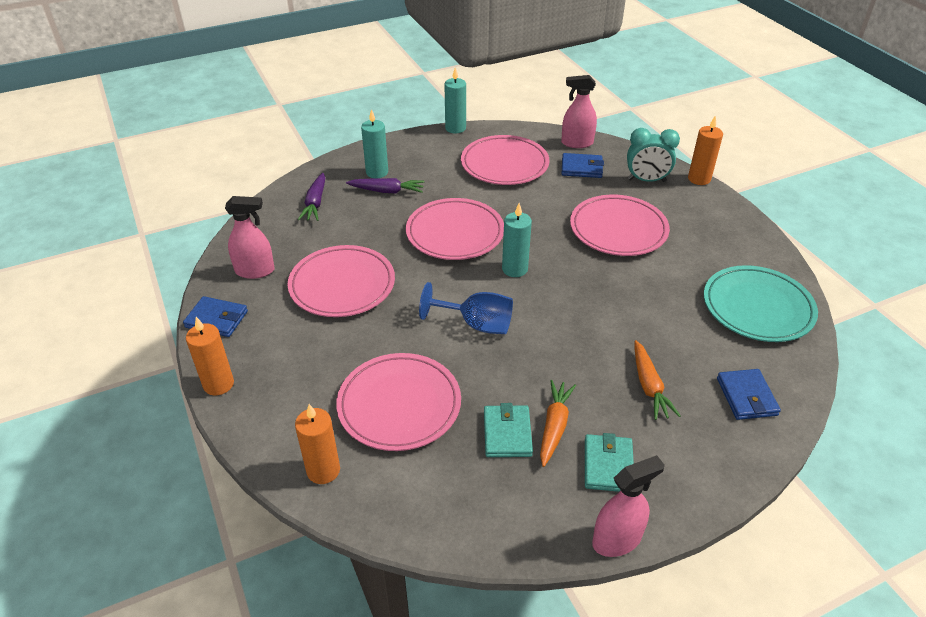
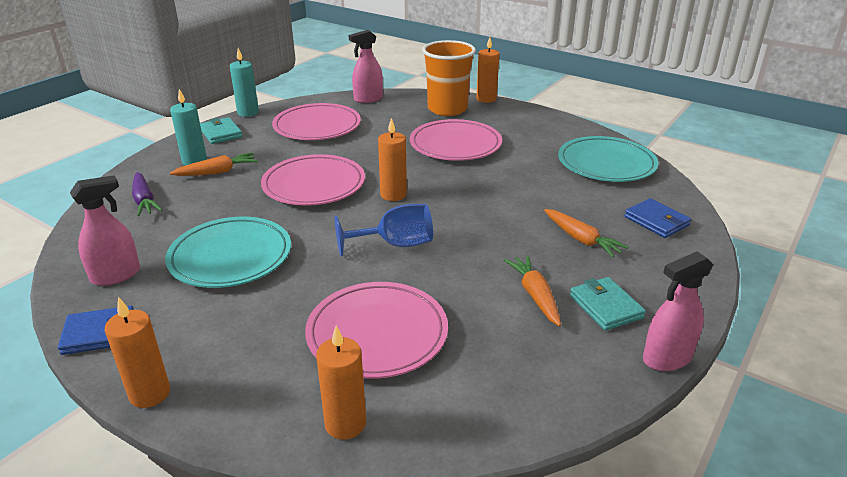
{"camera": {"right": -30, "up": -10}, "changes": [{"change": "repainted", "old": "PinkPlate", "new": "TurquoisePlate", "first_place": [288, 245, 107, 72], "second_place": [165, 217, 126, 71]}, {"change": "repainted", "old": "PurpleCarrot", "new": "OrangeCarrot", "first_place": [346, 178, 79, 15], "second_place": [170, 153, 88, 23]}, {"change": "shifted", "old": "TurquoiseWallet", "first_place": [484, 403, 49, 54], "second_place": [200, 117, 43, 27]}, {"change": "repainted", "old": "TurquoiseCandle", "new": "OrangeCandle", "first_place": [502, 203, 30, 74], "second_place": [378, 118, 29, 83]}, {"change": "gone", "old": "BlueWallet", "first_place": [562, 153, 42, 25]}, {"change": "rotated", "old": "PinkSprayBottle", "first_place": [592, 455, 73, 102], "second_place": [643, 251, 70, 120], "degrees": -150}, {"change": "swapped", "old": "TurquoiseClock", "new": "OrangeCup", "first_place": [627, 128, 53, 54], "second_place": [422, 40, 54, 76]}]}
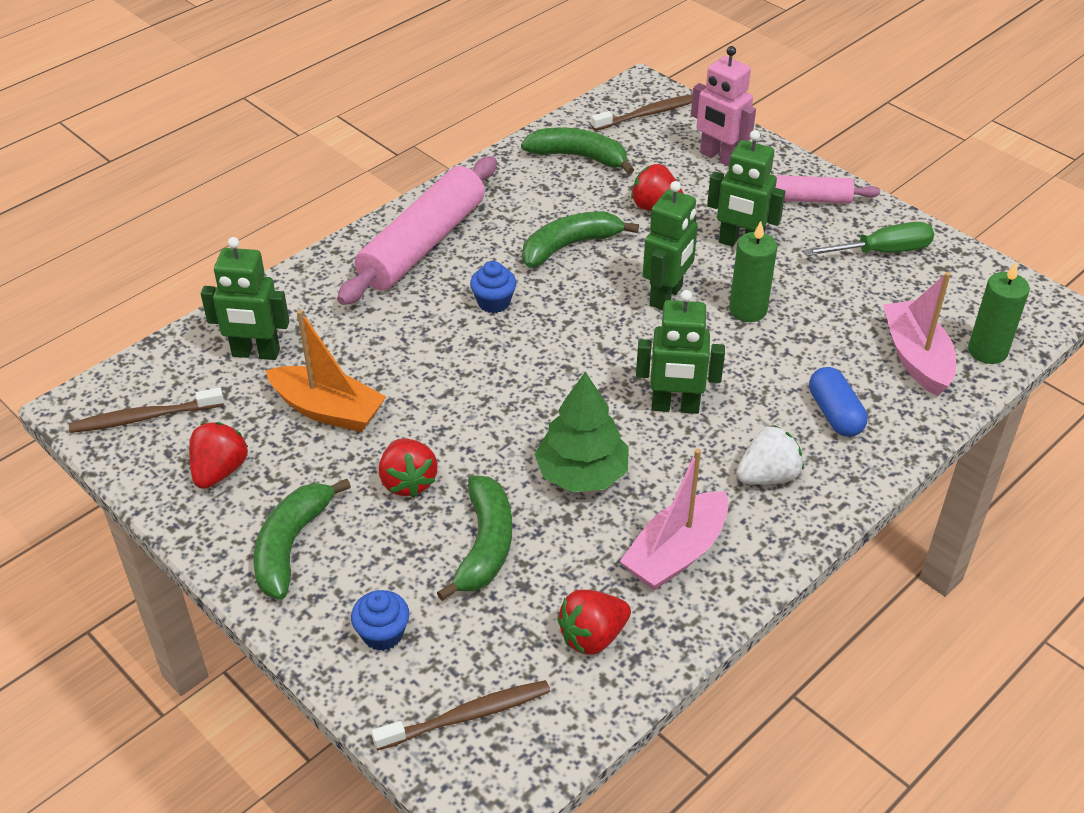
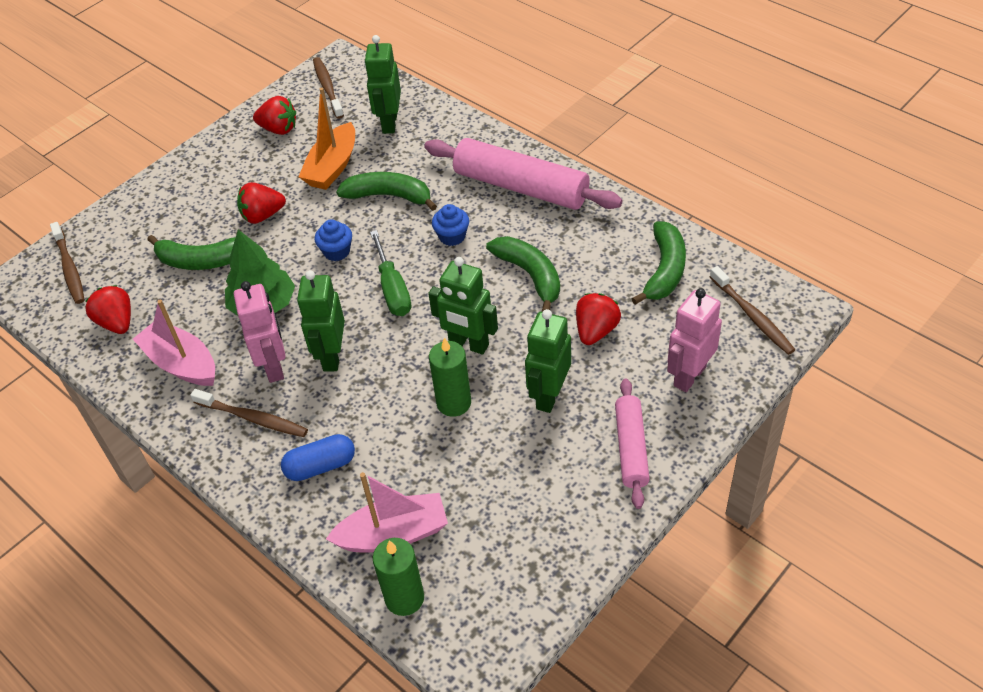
{"camera": {"right": 90, "up": 5}, "changes": [{"change": "shifted", "old": "GreenBanana", "first_place": [253, 479, 98, 120], "second_place": [336, 172, 101, 39]}, {"change": "shifted", "old": "BlueCupcake", "first_place": [351, 590, 58, 61], "second_place": [315, 219, 37, 42]}, {"change": "swapped", "old": "WhiteStrawberry", "new": "BrownToothbrush", "first_place": [736, 425, 68, 60], "second_place": [190, 389, 118, 48]}, {"change": "shifted", "old": "GreenScrewdriver", "first_place": [804, 222, 130, 34], "second_place": [370, 230, 41, 86]}, {"change": "new", "new": "PinkRobot", "second_place": [234, 281, 52, 102]}]}
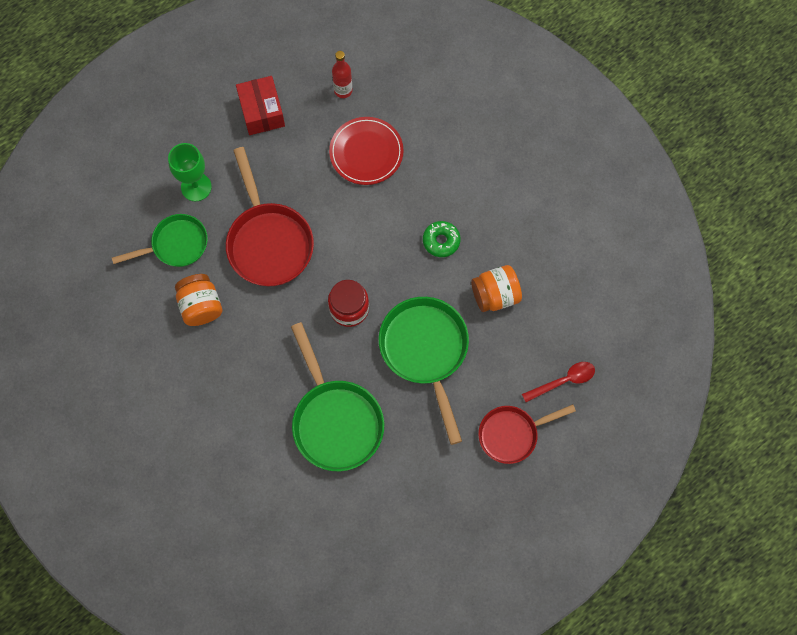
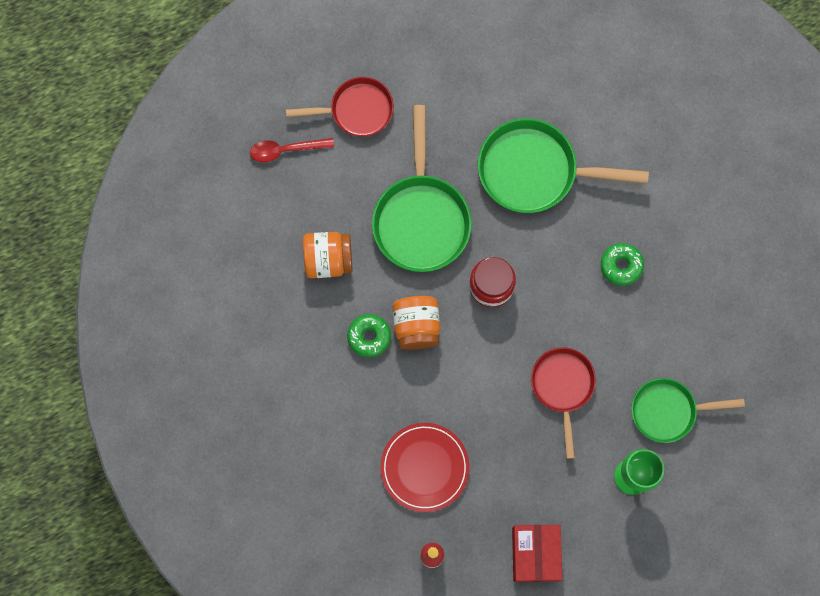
{"camera": {"right": -165, "up": 5}, "changes": [{"change": "shifted", "old": "OrangeJar", "first_place": [175, 274, 47, 52], "second_place": [392, 296, 48, 54]}, {"change": "scaled", "old": "RedPan", "first_place": [226, 147, 88, 139], "second_place": [531, 347, 65, 112], "factor": 0.64}, {"change": "rotated", "old": "GreenPan", "first_place": [291, 322, 93, 149], "second_place": [478, 118, 171, 95], "degrees": -75}, {"change": "new", "new": "GreenDonut", "second_place": [601, 243, 43, 43]}]}
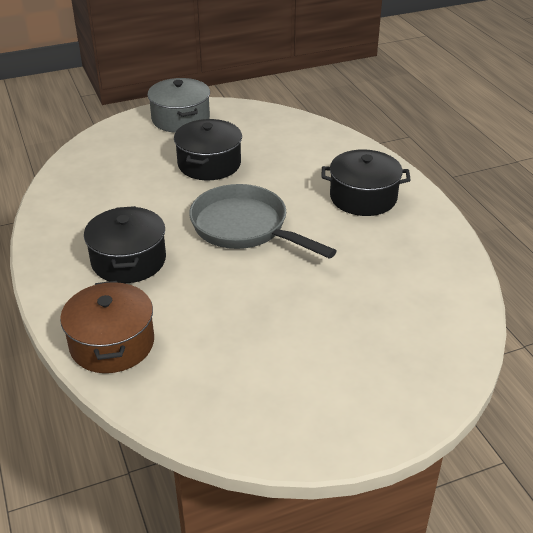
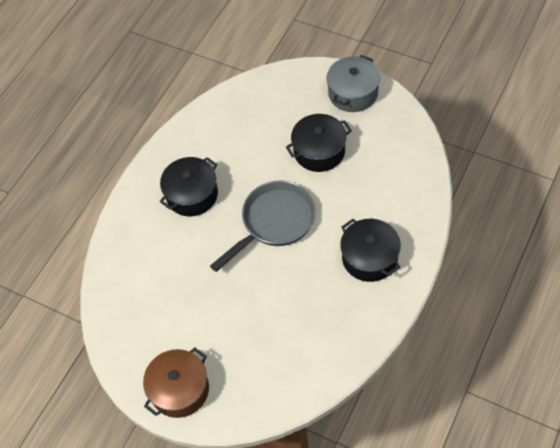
{"camera": {"right": 55, "up": 20}, "changes": [{"change": "shifted", "old": "BrownPot", "first_place": [60, 281, 94, 92], "second_place": [143, 347, 66, 71]}, {"change": "rotated", "old": "GreyPan", "first_place": [189, 184, 148, 75], "second_place": [210, 180, 106, 92], "degrees": 45}]}
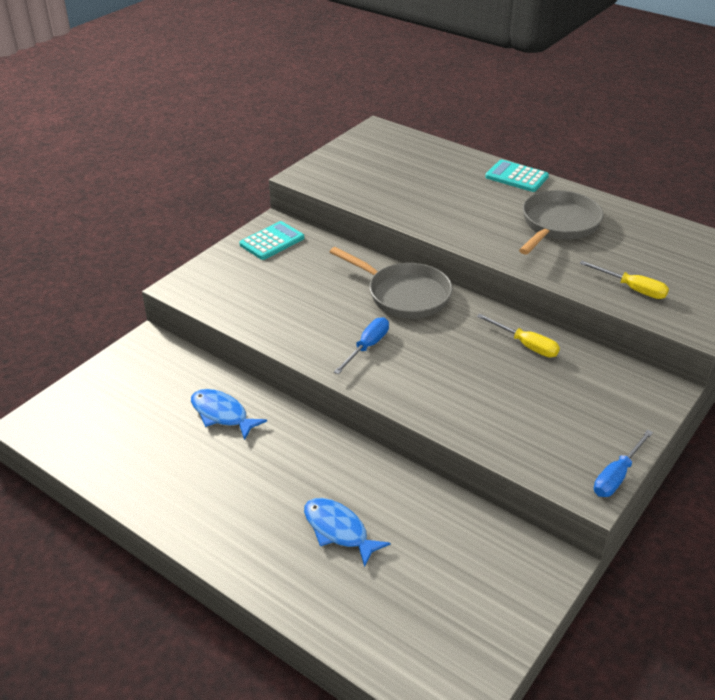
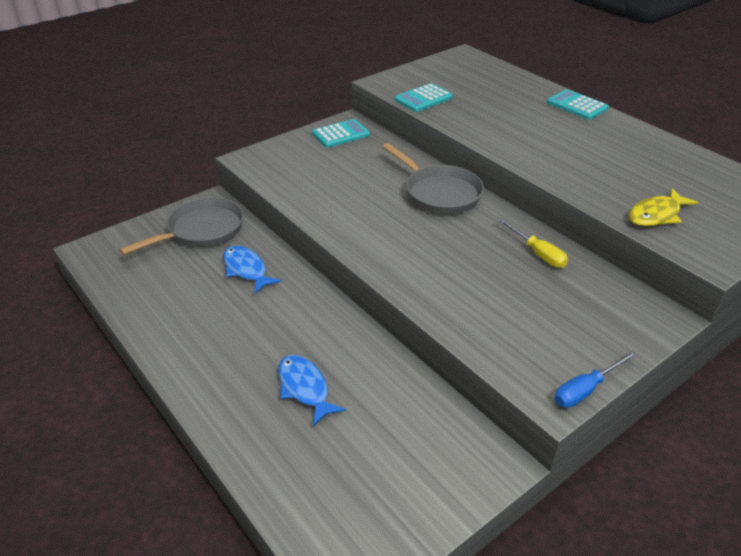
{"camera": {"right": 15, "up": 0}, "changes": [{"change": "gone", "old": "BlueScrewdriver", "first_place": [334, 317, 55, 57]}, {"change": "shifted", "old": "GreyPan", "first_place": [519, 190, 84, 65], "second_place": [119, 197, 125, 58]}, {"change": "swapped", "old": "YellowScrewdriver", "new": "YellowFish", "first_place": [579, 261, 90, 38], "second_place": [628, 188, 71, 38]}, {"change": "new", "new": "TurquoiseCalculator", "second_place": [395, 83, 58, 29]}]}
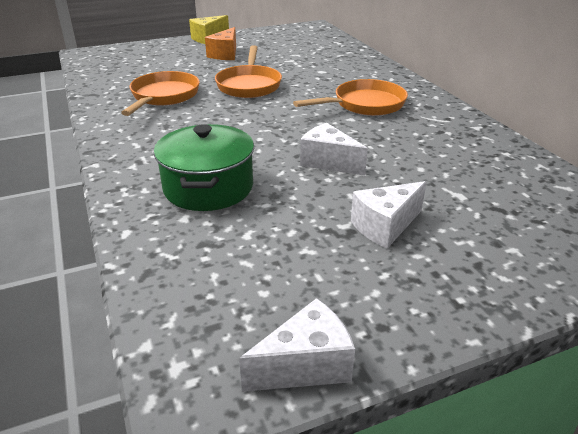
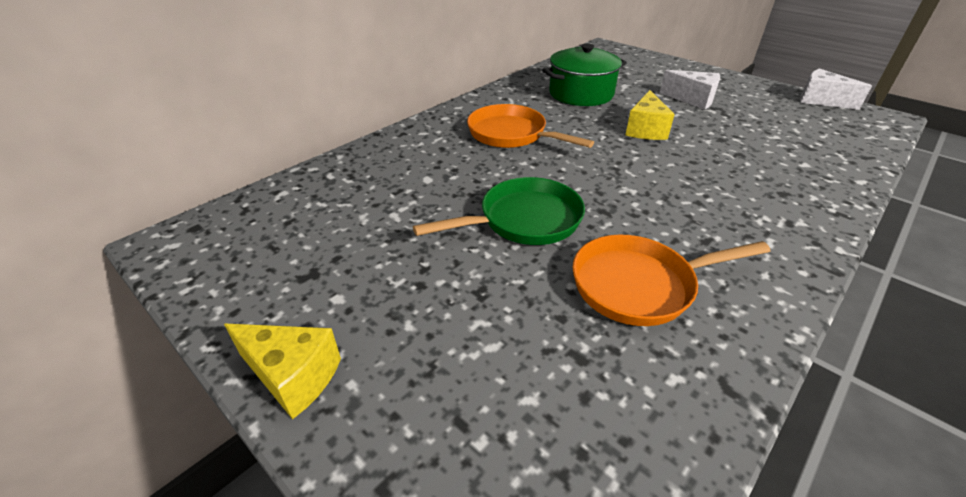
{"camera": {"right": -115, "up": 5}, "changes": [{"change": "shifted", "old": "GreenPot", "first_place": [154, 124, 100, 87], "second_place": [542, 44, 85, 62]}, {"change": "gone", "old": "OrangeCheese", "first_place": [205, 27, 31, 33]}, {"change": "repainted", "old": "OrangePan", "new": "GreenPan", "first_place": [215, 45, 67, 53], "second_place": [413, 177, 172, 68]}, {"change": "repainted", "old": "WhiteCheese", "new": "YellowCheese", "first_place": [300, 123, 68, 53], "second_place": [625, 90, 50, 50]}]}
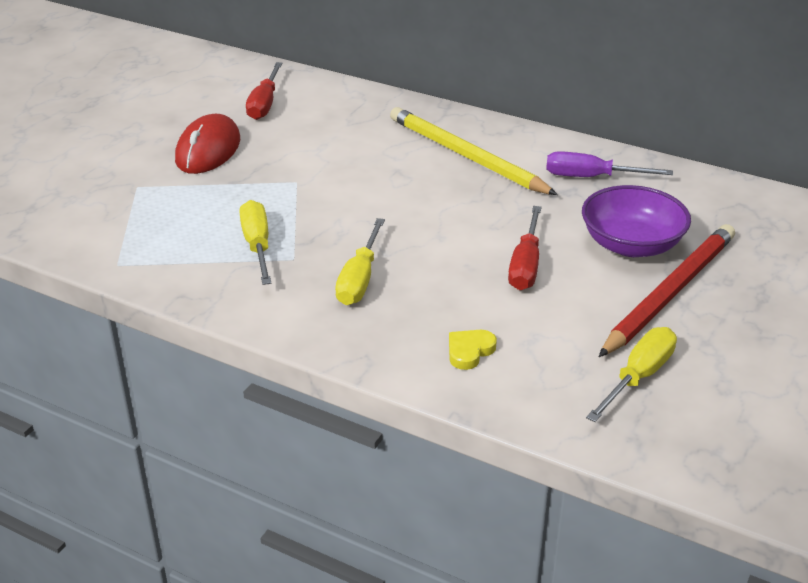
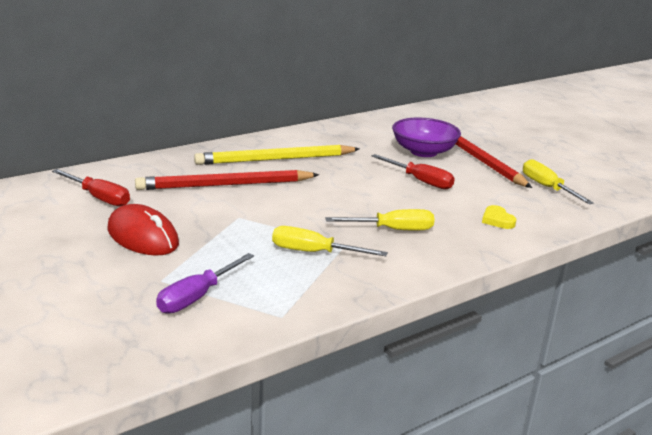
{"camera": {"right": -65, "up": -10}, "changes": [{"change": "rotated", "old": "YellowScrewdriver", "first_place": [335, 218, 50, 87], "second_place": [326, 209, 109, 22], "degrees": -45}, {"change": "shifted", "old": "PurpleScrewdriver", "first_place": [546, 151, 127, 26], "second_place": [156, 253, 98, 61]}, {"change": "new", "new": "RedPencil", "second_place": [135, 170, 184, 20]}]}
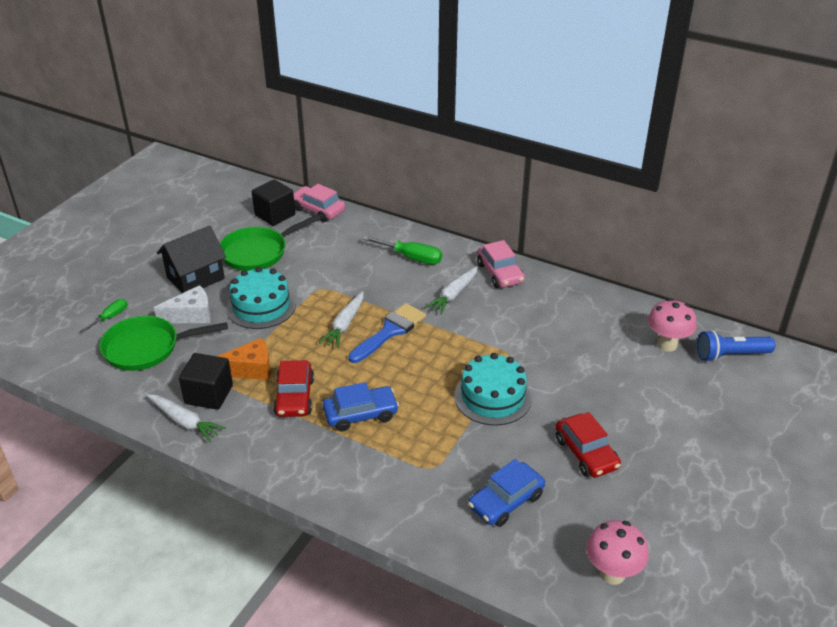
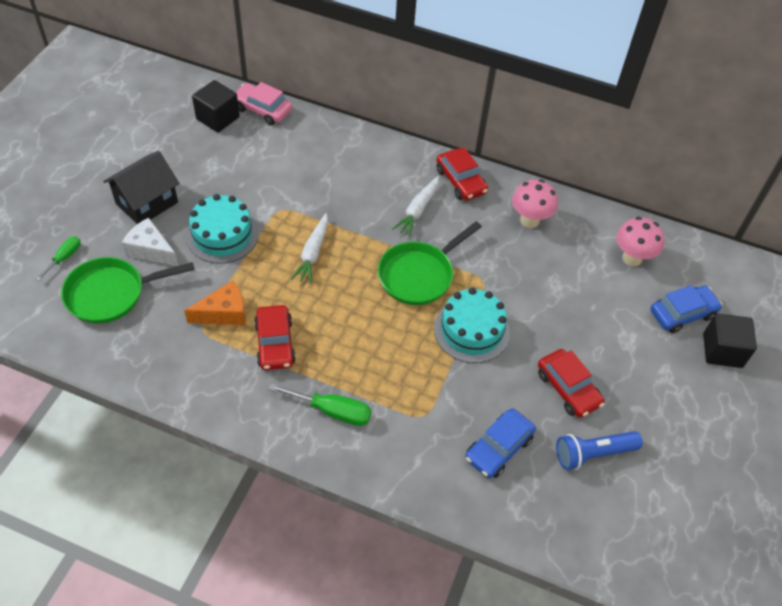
{"camera": {"right": -10, "up": 15}, "changes": [{"change": "gone", "old": "WhiteCarrot", "first_place": [147, 394, 79, 48]}, {"change": "rotated", "old": "WhiteCheese", "first_place": [154, 285, 57, 38], "second_place": [122, 218, 56, 48], "degrees": -120}, {"change": "shifted", "old": "BlackCube", "first_place": [179, 353, 54, 57], "second_place": [703, 313, 54, 55]}, {"change": "shifted", "old": "GreenPan", "first_place": [220, 214, 101, 57], "second_place": [378, 221, 104, 84]}, {"change": "shifted", "old": "BlueCar", "first_place": [323, 382, 76, 49], "second_place": [650, 285, 72, 48]}, {"change": "gone", "old": "BlueBrush", "first_place": [348, 303, 78, 60]}, {"change": "shifted", "old": "GreenScrewdriver", "first_place": [363, 236, 79, 29], "second_place": [268, 383, 103, 43]}, {"change": "repainted", "old": "PinkCar", "new": "RedCar", "first_place": [477, 240, 48, 48], "second_place": [436, 147, 52, 54]}, {"change": "shifted", "old": "PinkMushroom", "first_place": [586, 520, 63, 65], "second_place": [512, 179, 46, 49]}, {"change": "shifted", "old": "BlueFlashlight", "first_place": [697, 330, 78, 32], "second_place": [556, 431, 87, 39]}]}
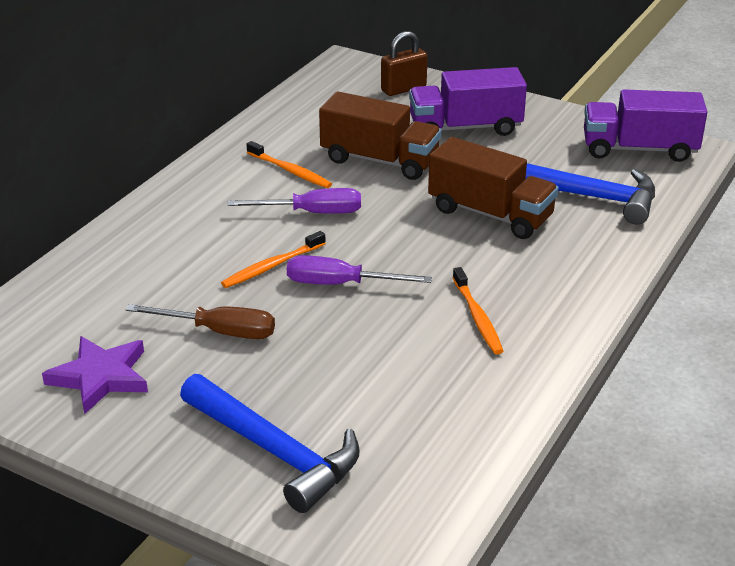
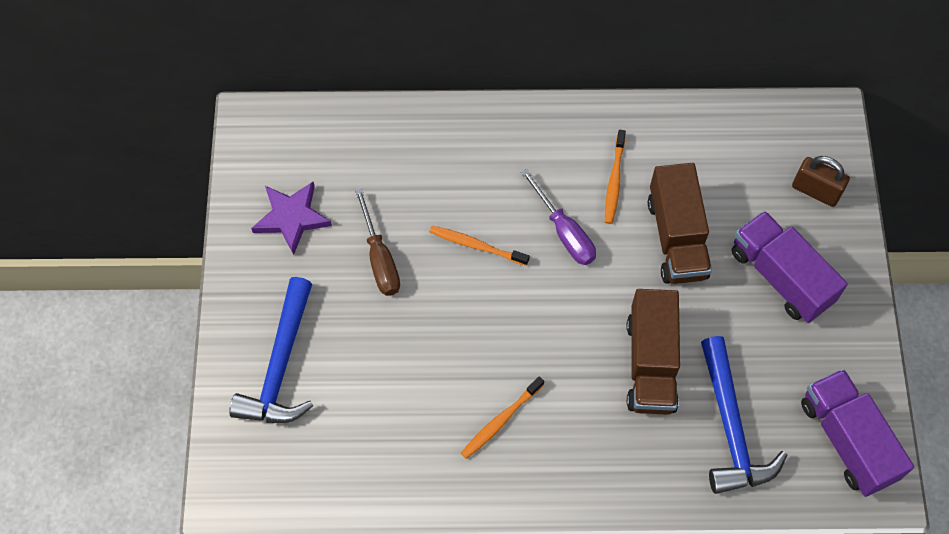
{"camera": {"right": 60, "up": 30}, "changes": [{"change": "gone", "old": "PurpleScrewdriver", "first_place": [287, 255, 145, 30]}]}
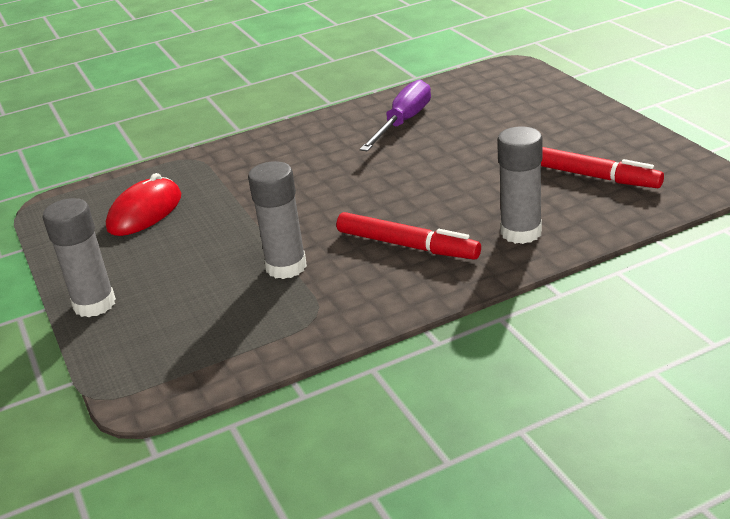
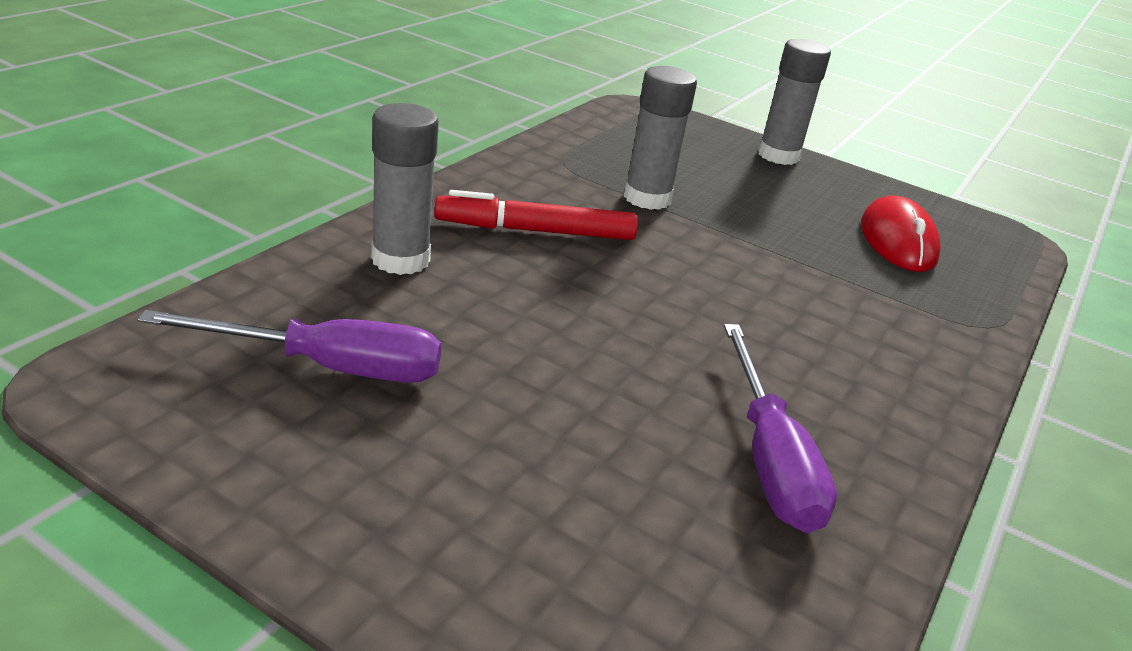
{"camera": {"right": 140, "up": 0}, "changes": [{"change": "swapped", "old": "RedMarker", "new": "PurpleScrewdriver", "first_place": [541, 147, 123, 41], "second_place": [137, 310, 305, 73]}]}
